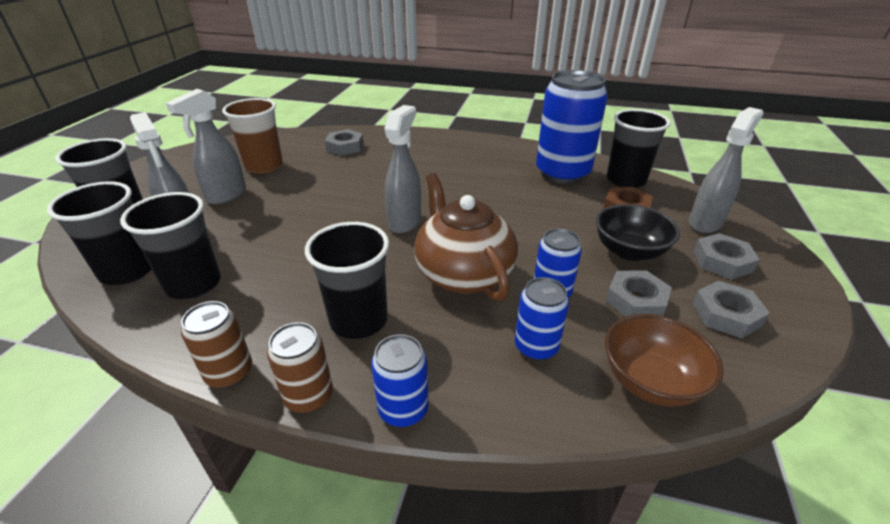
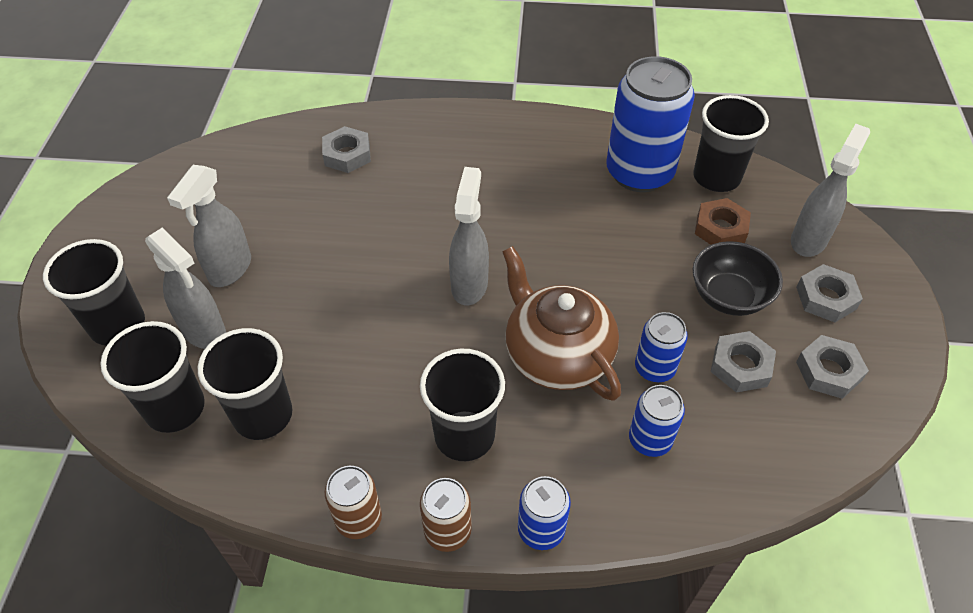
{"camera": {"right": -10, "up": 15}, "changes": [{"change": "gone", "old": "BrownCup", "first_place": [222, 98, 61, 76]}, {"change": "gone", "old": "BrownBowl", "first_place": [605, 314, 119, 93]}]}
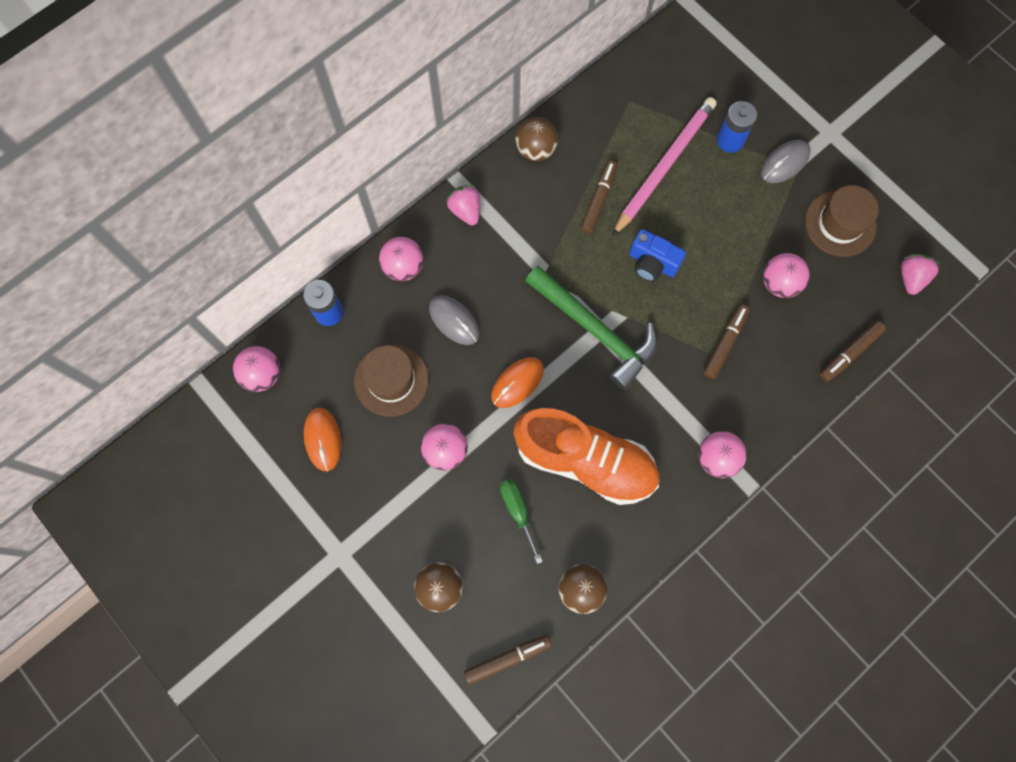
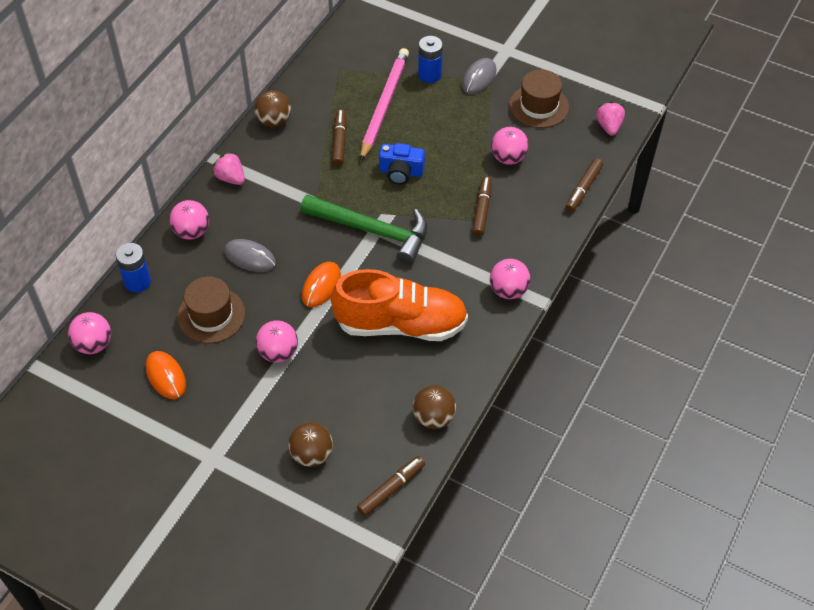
{"camera": {"right": -20, "up": -20}, "changes": [{"change": "gone", "old": "GreenScrewdriver", "first_place": [500, 479, 43, 85]}]}
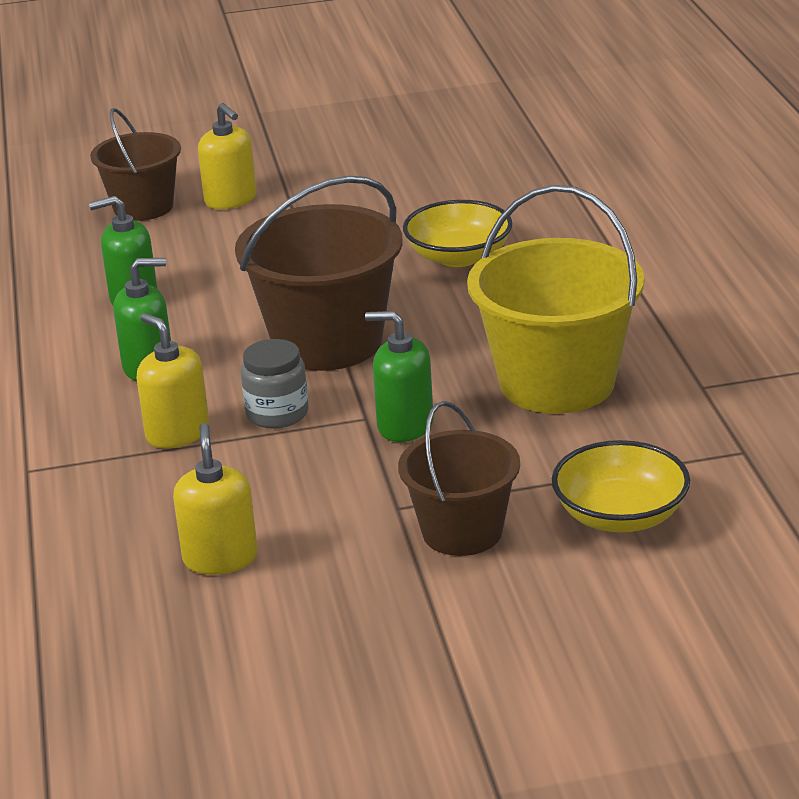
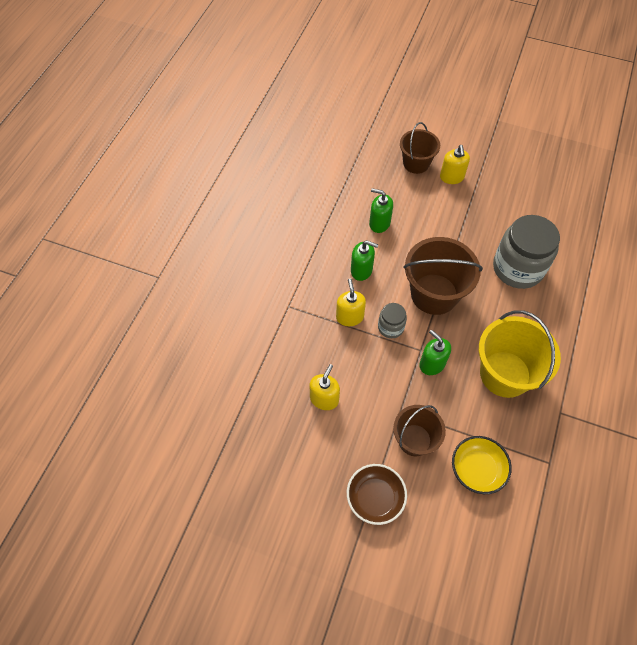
{"camera": {"right": 30, "up": 30}, "changes": [{"change": "swapped", "old": "YellowBowl", "new": "GreyJar", "first_place": [403, 200, 110, 67], "second_place": [493, 215, 67, 74]}, {"change": "new", "new": "BrownBowl", "second_place": [347, 464, 60, 61]}]}
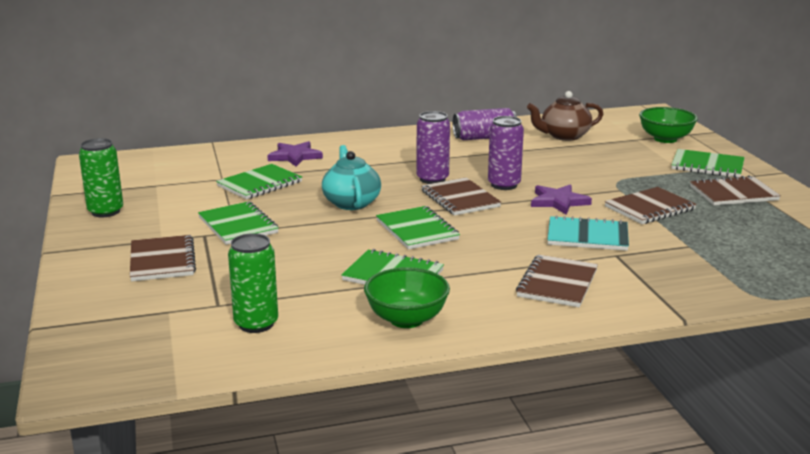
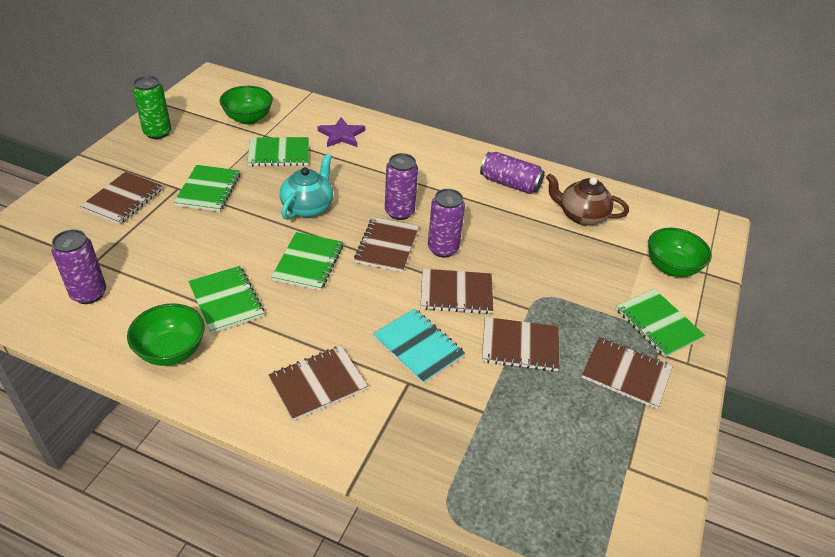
{"camera": {"right": 35, "up": 20}, "changes": [{"change": "repainted", "old": "GreenCan", "new": "PurpleCan", "first_place": [228, 233, 50, 100], "second_place": [52, 229, 54, 75]}, {"change": "swapped", "old": "PurpleStar", "new": "BrownNotebook", "first_place": [531, 184, 61, 31], "second_place": [421, 269, 72, 45]}, {"change": "new", "new": "GreenBowl", "second_place": [220, 86, 53, 38]}]}
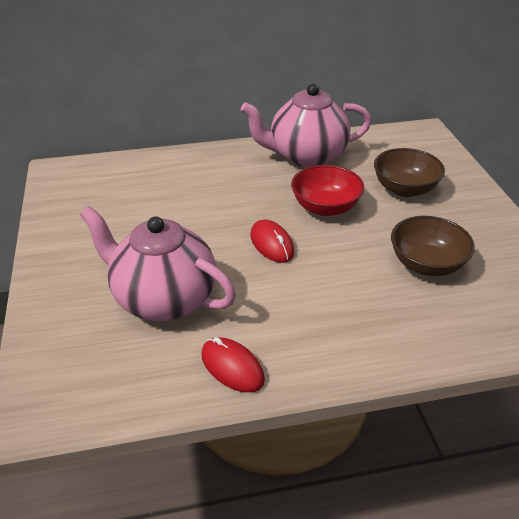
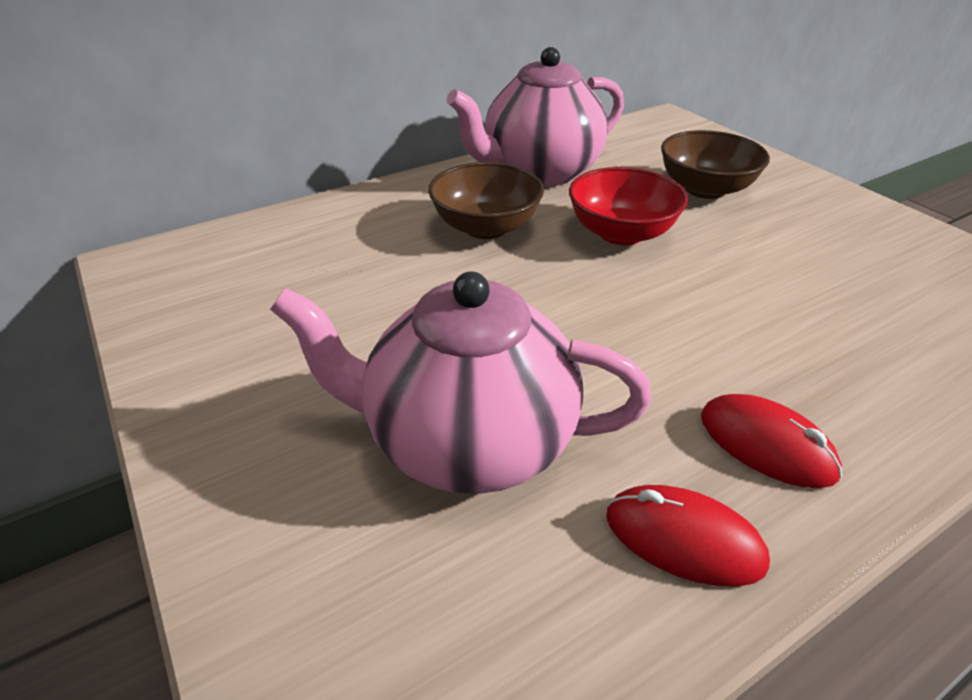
{"camera": {"right": -20, "up": 0}, "changes": [{"change": "shifted", "old": "RedMouse", "first_place": [250, 220, 44, 43], "second_place": [701, 394, 141, 94]}, {"change": "shifted", "old": "BrownBowl", "first_place": [391, 216, 84, 60], "second_place": [428, 162, 116, 77]}]}
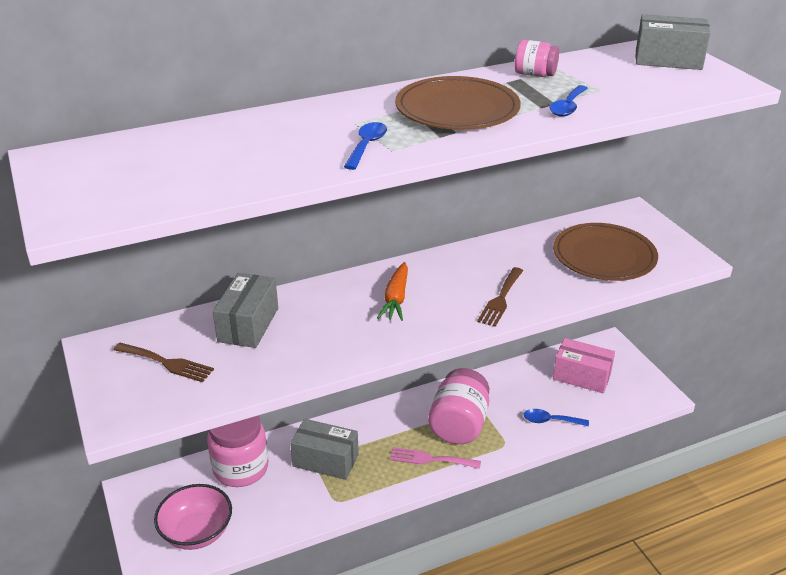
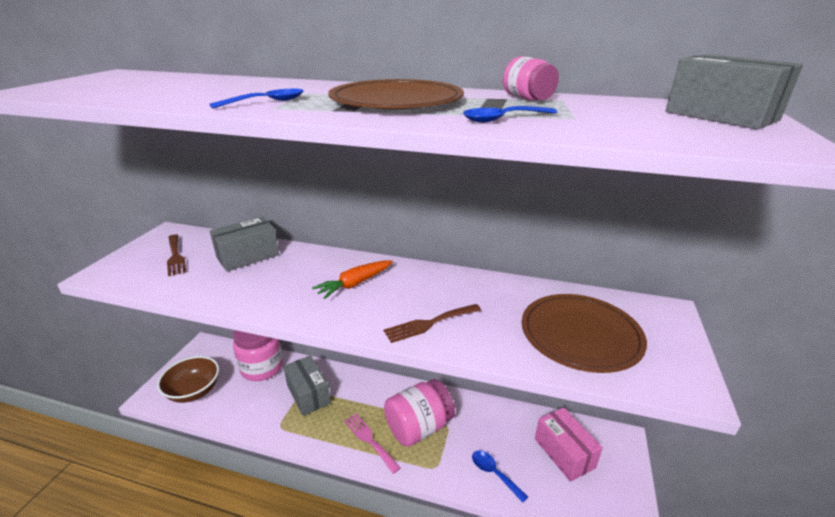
{"camera": {"right": 40, "up": -5}, "changes": [{"change": "repainted", "old": "PinkBowl", "new": "BrownBowl", "first_place": [154, 484, 78, 66], "second_place": [157, 356, 62, 47]}]}
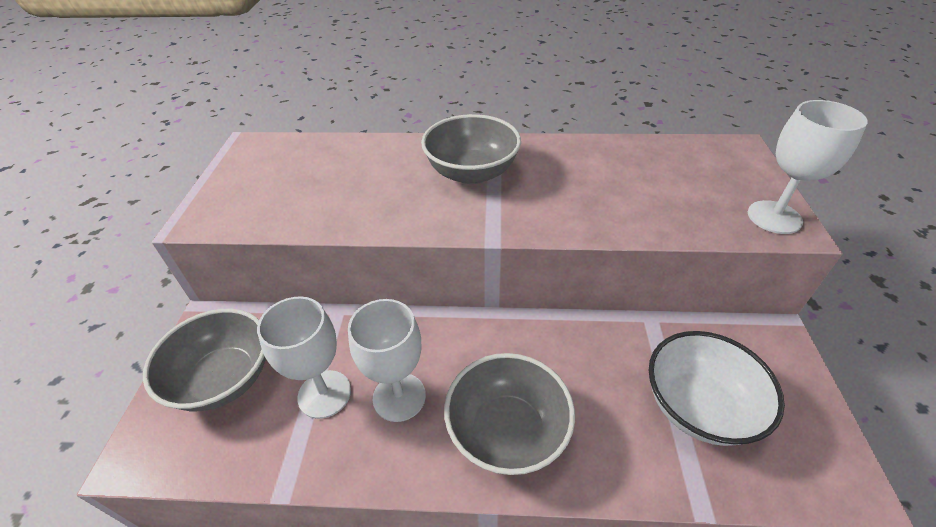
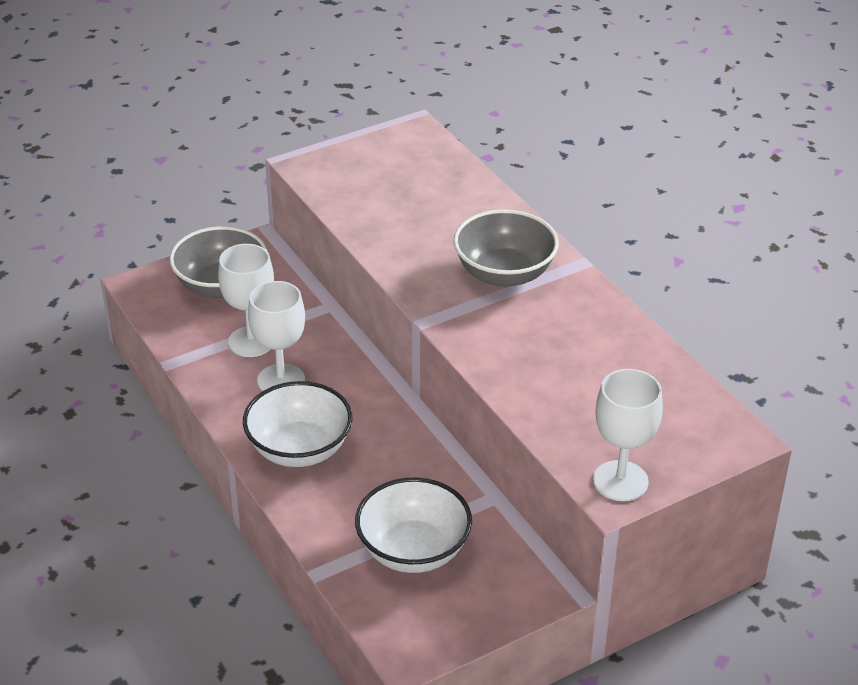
{"camera": {"right": 55, "up": -5}, "changes": [{"change": "repainted", "old": "GreyBowl", "new": "WhiteBowl", "first_place": [444, 353, 131, 122], "second_place": [243, 381, 109, 86]}]}
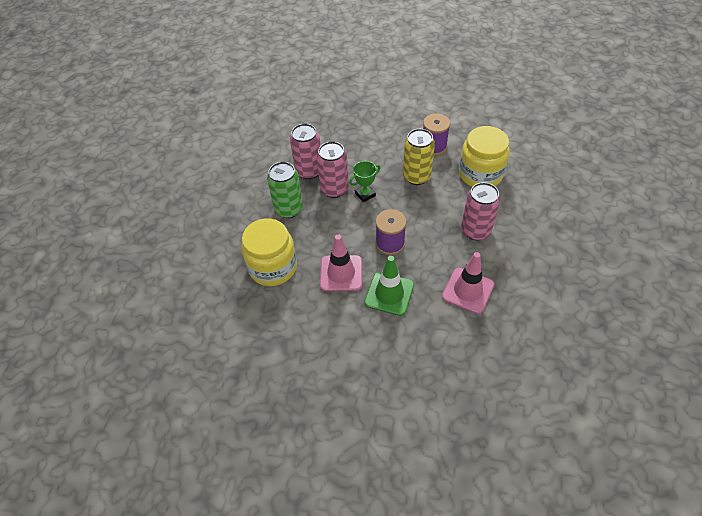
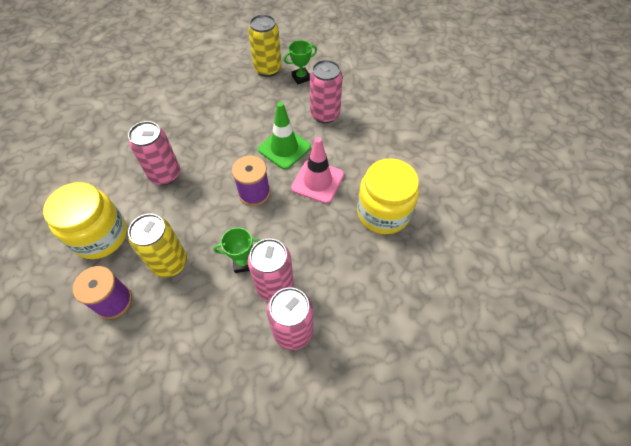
{"camera": {"right": -160, "up": 5}, "changes": [{"change": "gone", "old": "GreenCan", "first_place": [267, 162, 36, 56]}, {"change": "gone", "old": "PinkTrafficCone", "first_place": [442, 252, 52, 62]}, {"change": "new", "new": "YellowCan", "second_place": [248, 14, 33, 63]}, {"change": "new", "new": "GreenTrophy", "second_place": [284, 40, 33, 44]}, {"change": "new", "new": "PinkCan", "second_place": [310, 60, 33, 63]}]}
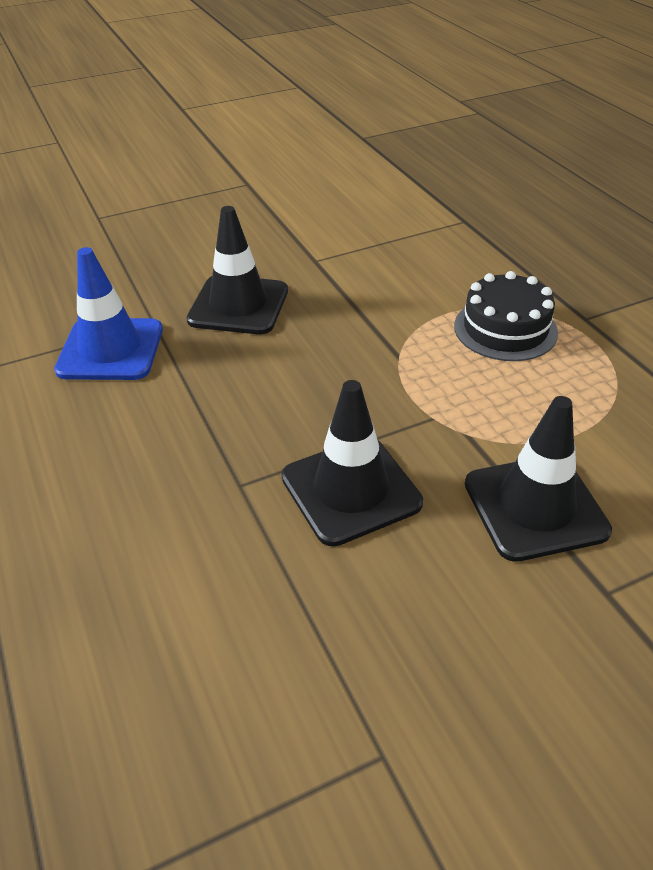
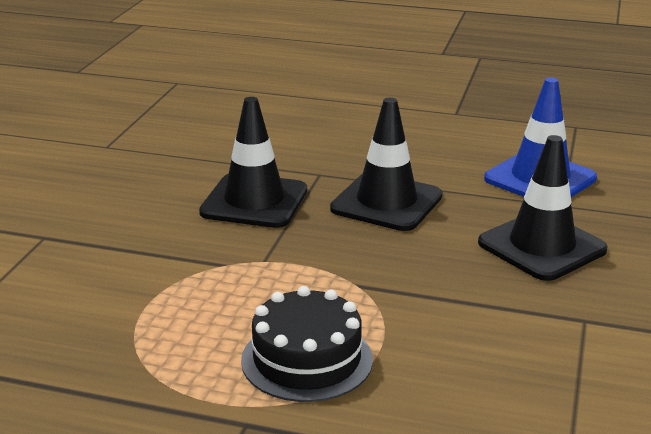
{"camera": {"right": 130, "up": -15}, "changes": [{"change": "shifted", "old": "BlackTrafficCone", "first_place": [465, 396, 147, 166], "second_place": [330, 98, 112, 133]}]}
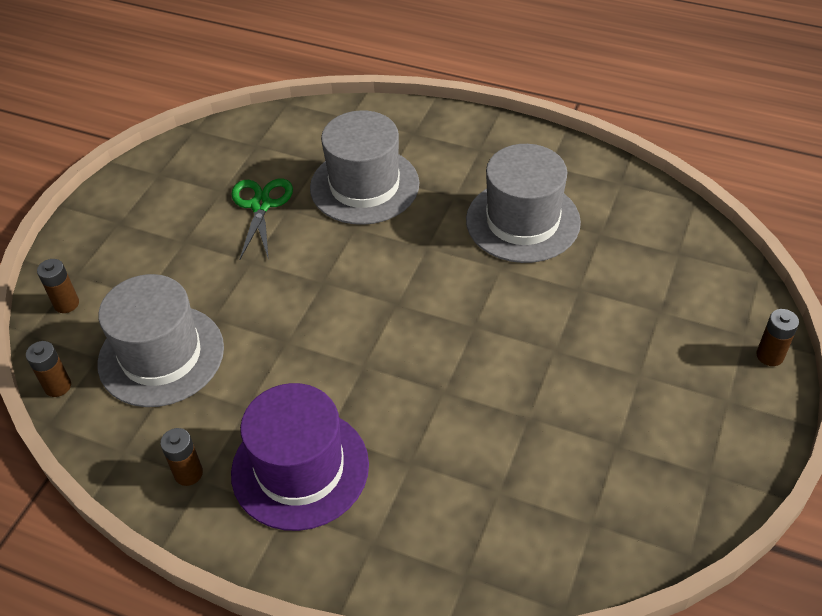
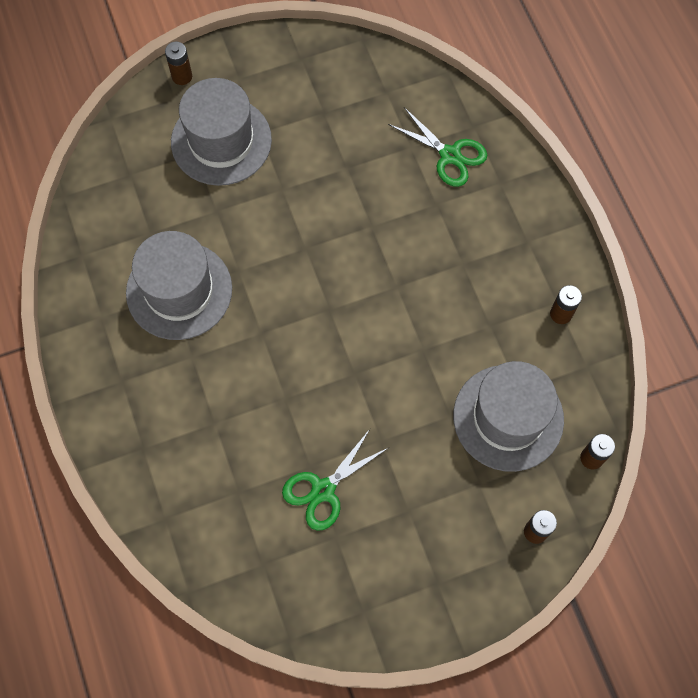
{"camera": {"right": -135, "up": 20}, "changes": [{"change": "gone", "old": "PurpleHat", "first_place": [231, 383, 138, 148]}, {"change": "shifted", "old": "GreyHat", "first_place": [310, 110, 109, 115], "second_place": [171, 78, 101, 108]}, {"change": "new", "new": "GreenScissors", "second_place": [388, 107, 99, 80]}]}
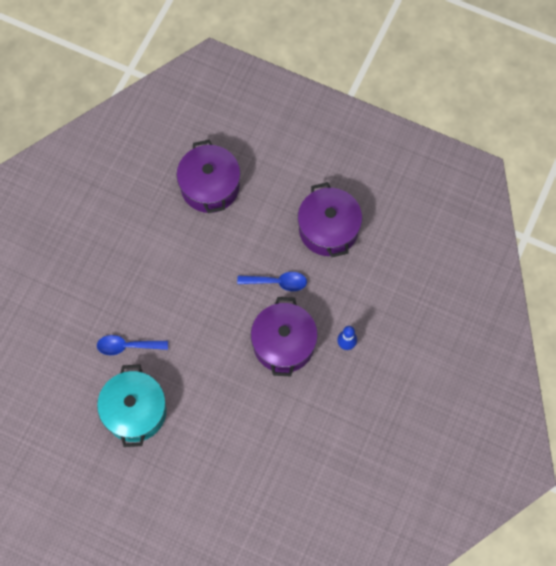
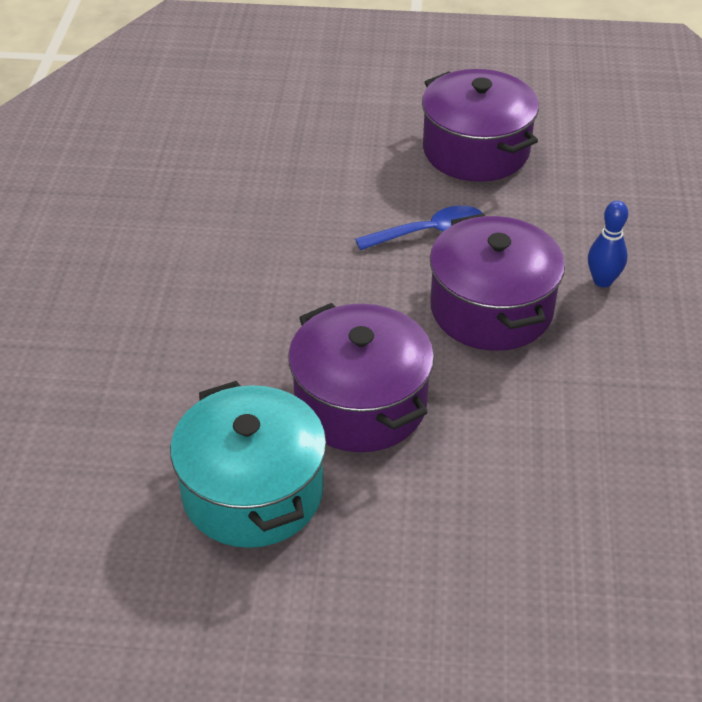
{"camera": {"right": -20, "up": -25}, "changes": [{"change": "gone", "old": "BlueSpoon", "first_place": [97, 335, 71, 20]}, {"change": "shifted", "old": "PurplePot", "first_place": [177, 140, 63, 73], "second_place": [288, 303, 146, 149]}]}
